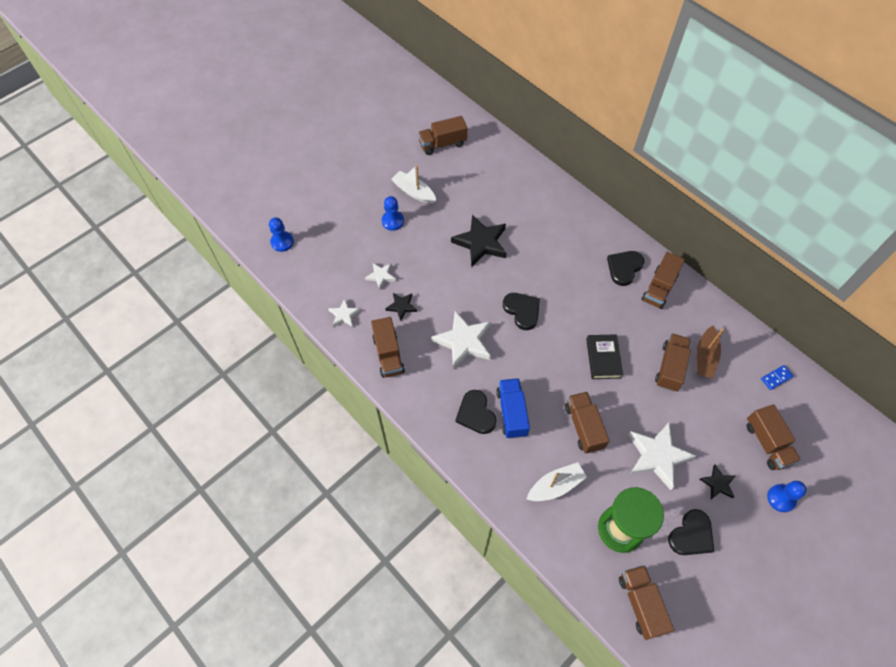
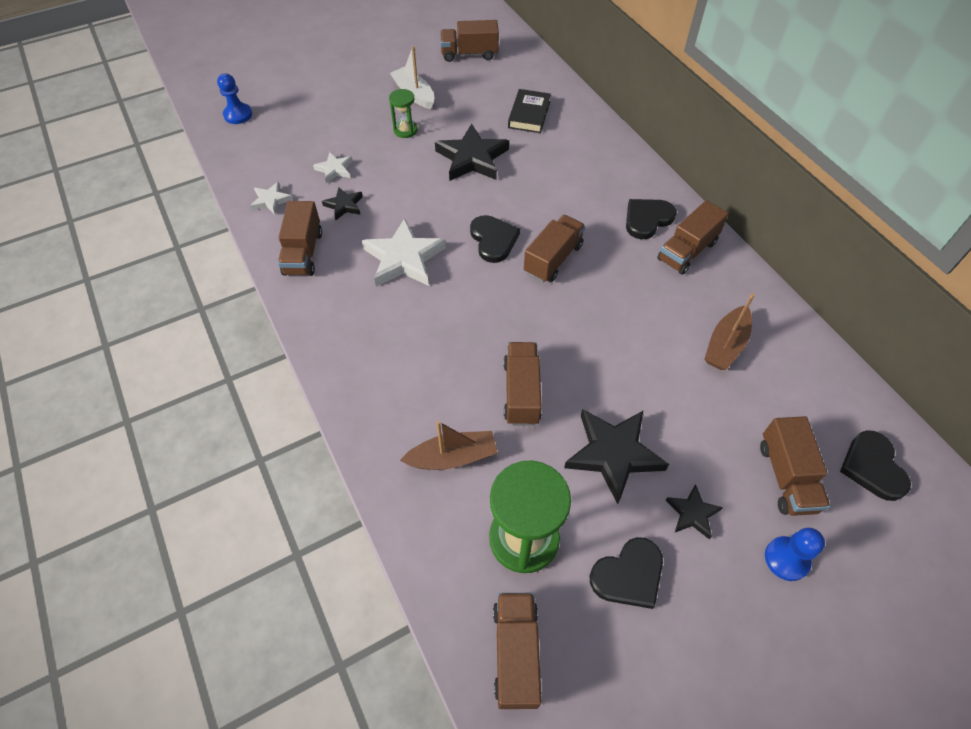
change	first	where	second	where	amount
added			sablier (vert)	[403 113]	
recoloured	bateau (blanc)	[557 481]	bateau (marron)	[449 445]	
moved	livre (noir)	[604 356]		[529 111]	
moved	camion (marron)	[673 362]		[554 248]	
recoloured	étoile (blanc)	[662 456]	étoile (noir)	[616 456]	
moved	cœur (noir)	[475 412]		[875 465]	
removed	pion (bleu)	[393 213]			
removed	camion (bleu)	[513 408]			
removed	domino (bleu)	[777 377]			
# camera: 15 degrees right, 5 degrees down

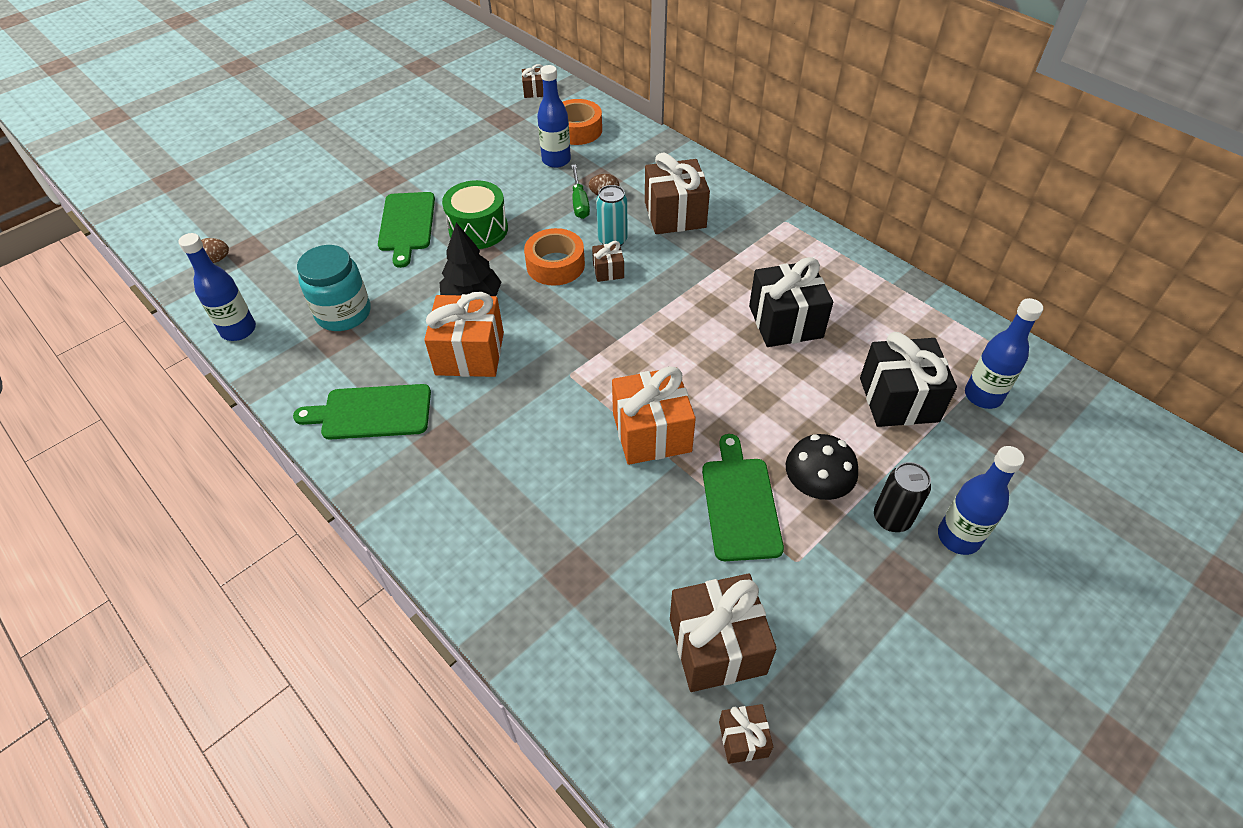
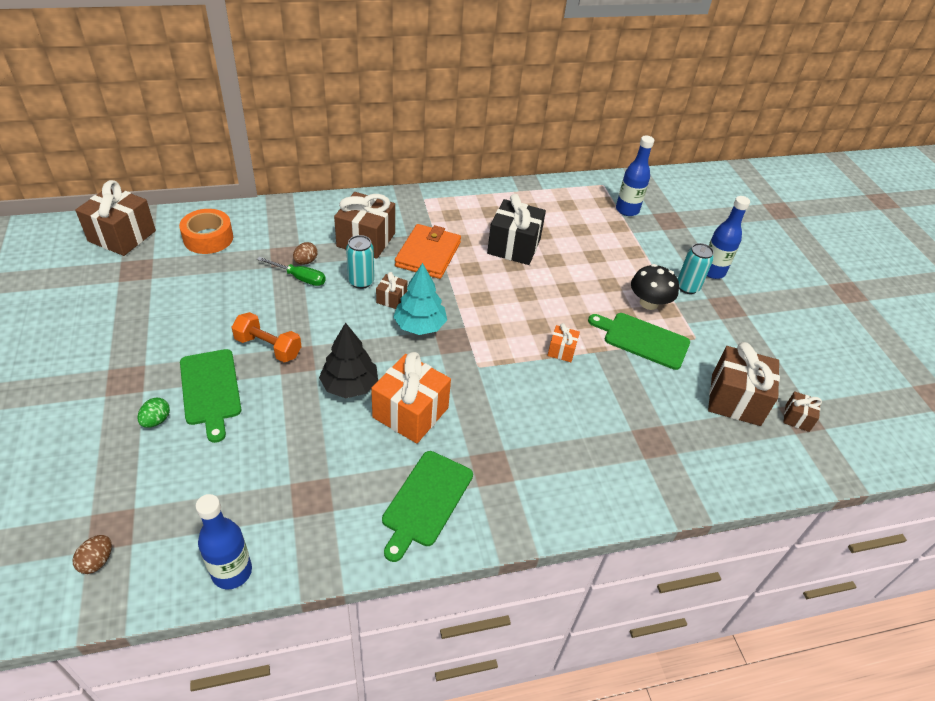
change	first	where	second	where	amount
resized	cadeau (marron)	[532 81]		[115 218]	x2.04
added			œuf (vert)	[153 413]	
turned	planche à découper (vert)	[406 230]		[210 396]	45 degrees clockwise
replaced	tambour (vert)	[475 214]	haltère (orange)	[267 337]	
added			arbre (turquoise)	[420 299]	
added			portefeuille (orange)	[428 251]	
resized	cadeau (orange)	[654 415]		[563 342]	x0.49
recoloured	canette (noir)	[902 497]	canette (turquoise)	[696 268]	
removed	bocal (turquoise)	[334 288]			
removed	ruban adhésif (orange)	[554 257]			
removed	bouteille (bleu)	[554 116]			
removed	cadeau (noir)	[908 379]			
# camera: 65 degrees left, 5 degrees down

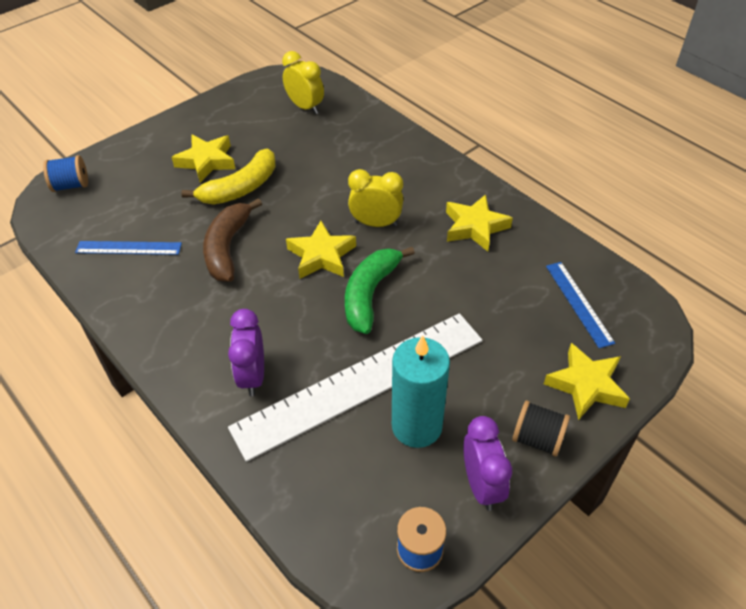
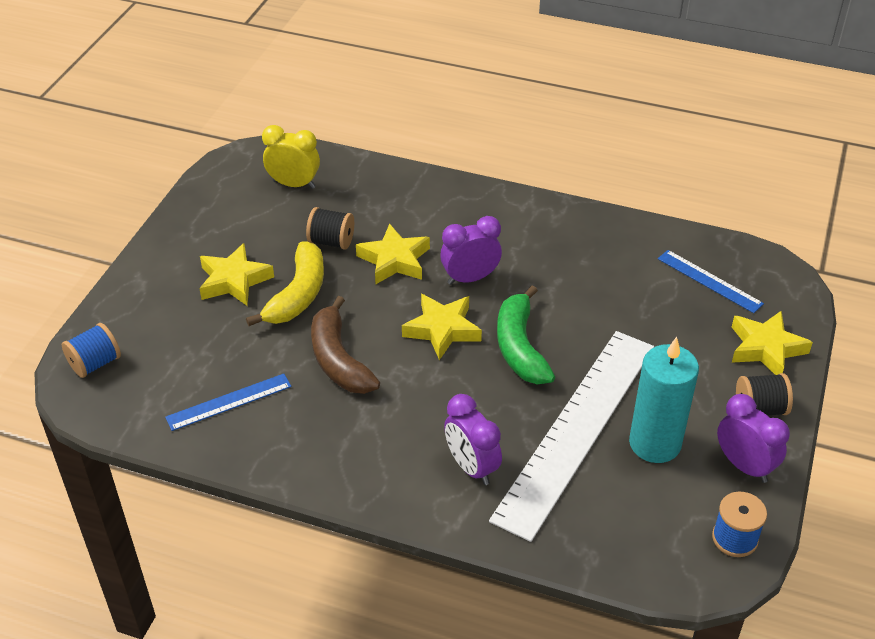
change	first	where	second	where	amount
added			bobine (noir)	[330 228]	
moved	étoile (jaune)	[479 222]		[393 253]	
recoloured	réveil (jaune)	[375 198]	réveil (violet)	[471 250]	
# camera: 30 degrees left, 5 degrees down

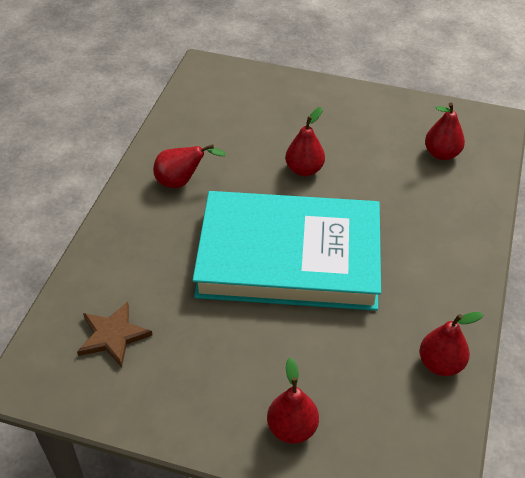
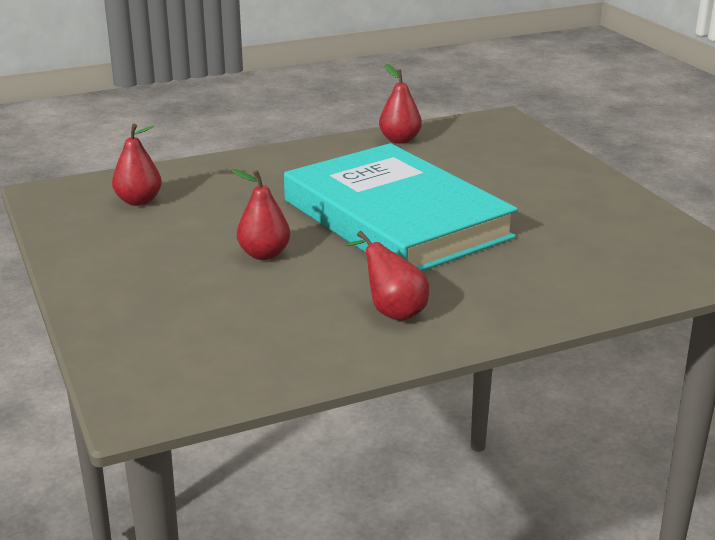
change	first	where	second	where	amount
removed	étoile (marron)	[115 334]			
removed	poire (rouge)	[293 401]			
# camera: 130 degrees left, 20 degrees down

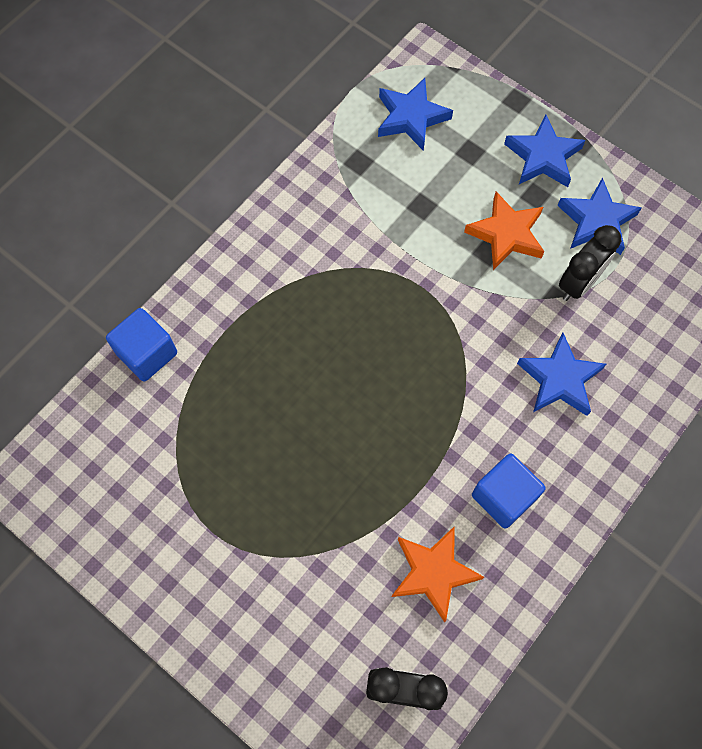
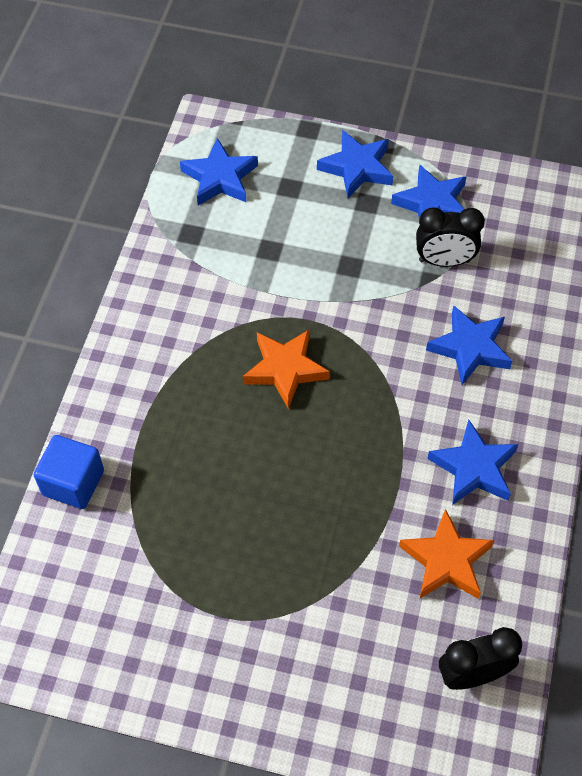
change	first	where	second	where	amount
moved	étoile (orange)	[504 231]		[286 369]	
turned	réveil (noir)	[590 263]		[450 237]	75 degrees clockwise
replaced	cube (bleu)	[509 491]	étoile (bleu)	[472 462]	
# camera: 25 degrees left, 10 degrees down

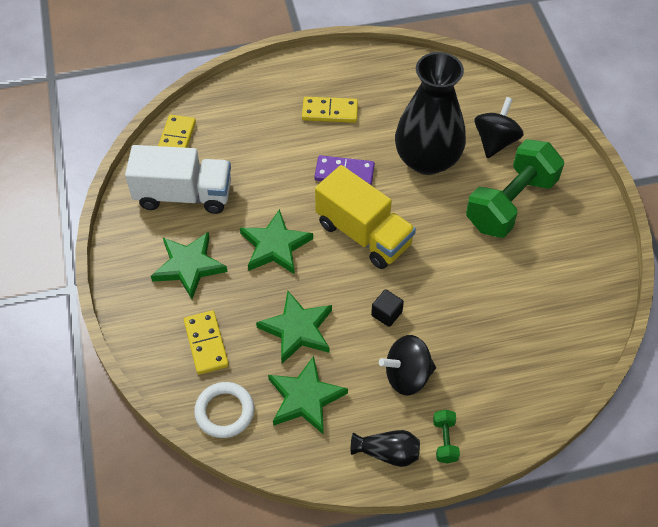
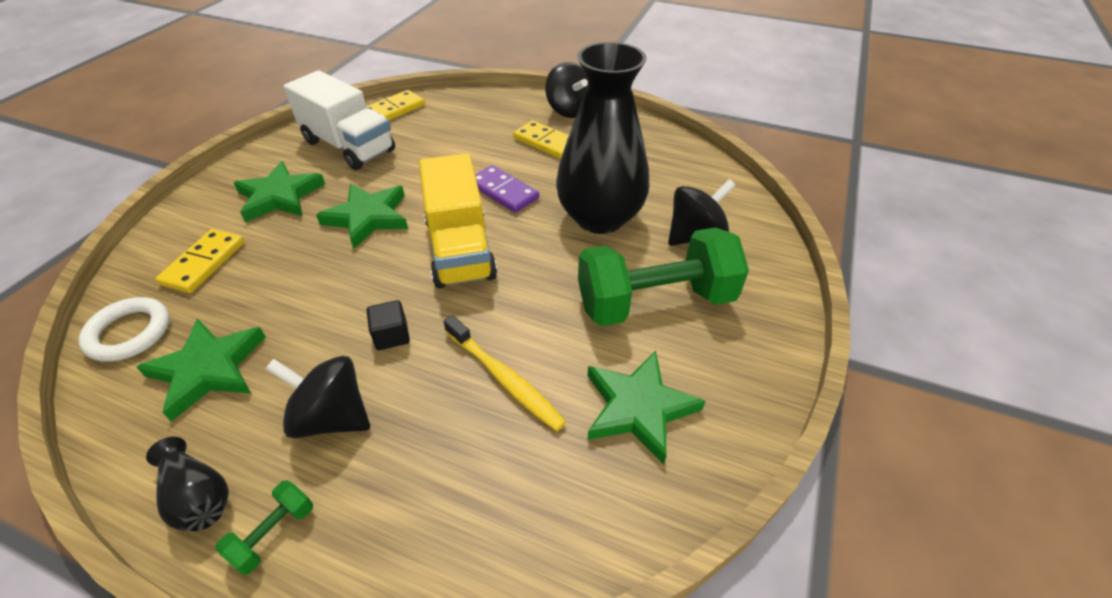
change	first	where	second	where	amount
added			brosse à dents (jaune)	[505 373]	
added			toupie (noir)	[566 90]	
moved	étoile (vert)	[294 327]		[646 408]	
# camera: 35 degrees right, 10 degrees down

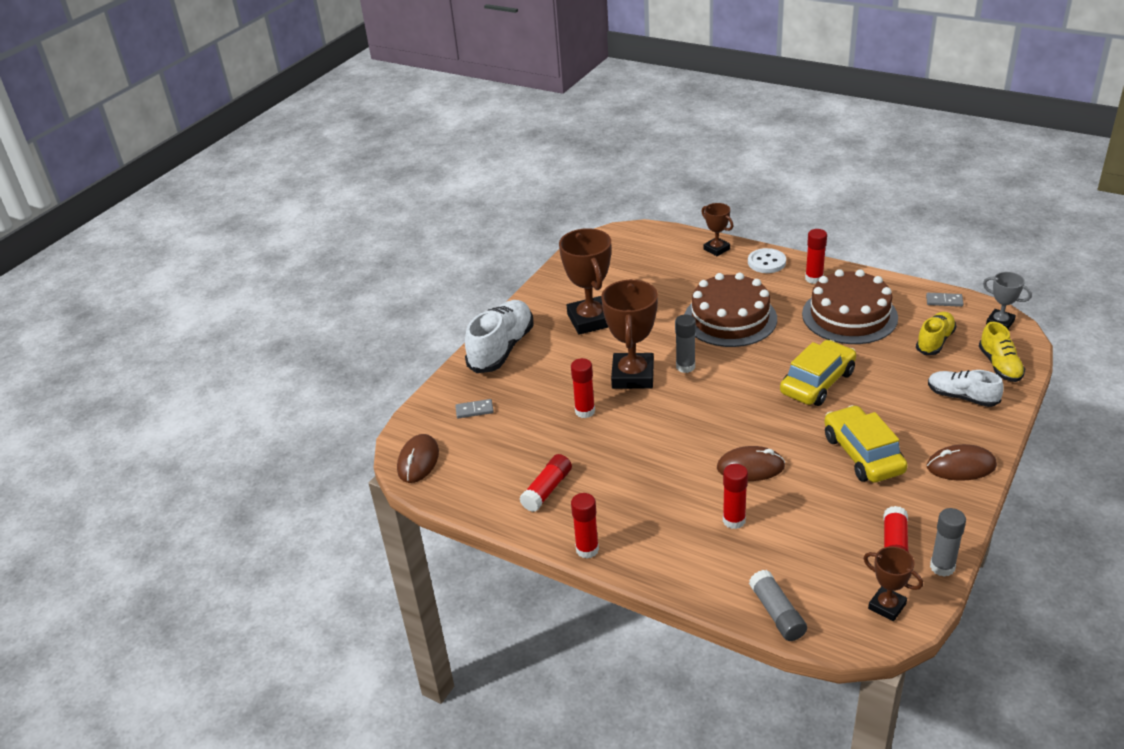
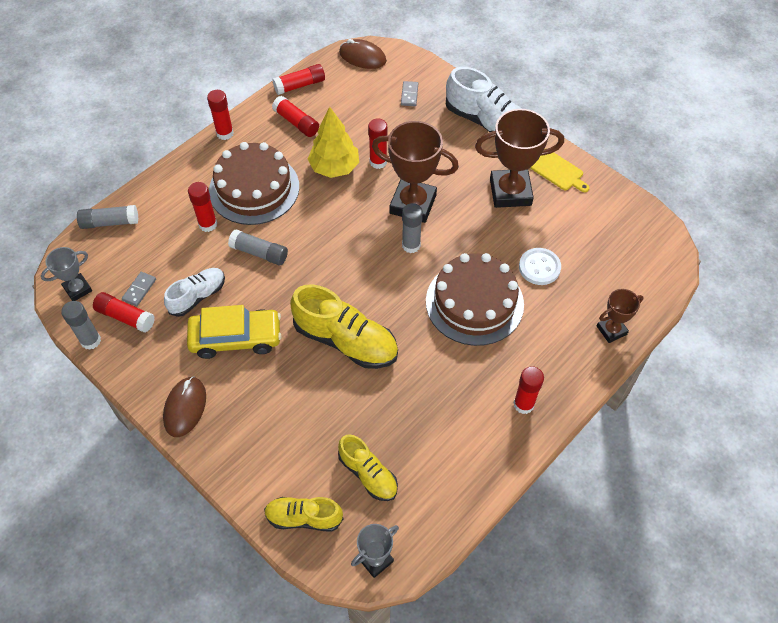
change	first	where	second	where	amount
recoloured	trophée (marron)	[893 584]	trophée (gris)	[66 274]	
moved	domino (gris)	[944 300]		[139 289]	
moved	chaussure (blanc)	[966 388]		[194 292]	
moved	gâteau (marron)	[850 306]		[254 183]	
replaced	souris (marron)	[751 463]	bâton de colle (gris)	[258 247]	
added			bâton de colle (rouge)	[299 79]	
replaced	voiture (jaune)	[818 373]	chaussure (jaune)	[344 326]	
added			arbre (jaune)	[333 142]	
moved	bouton (blanc)	[767 260]		[540 266]	
added			planche à découper (jaune)	[560 172]	
# camera: 100 degrees right, 20 degrees up

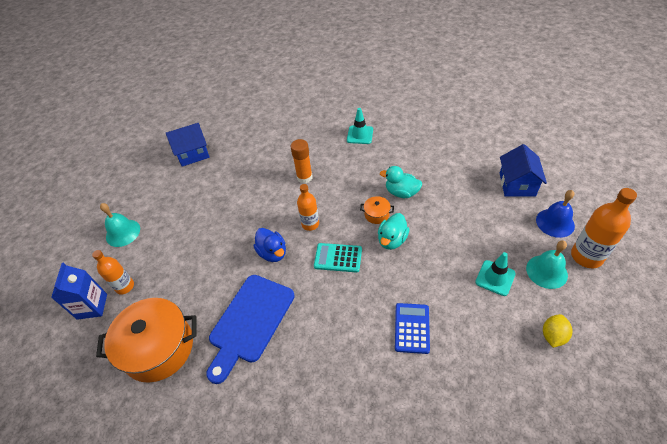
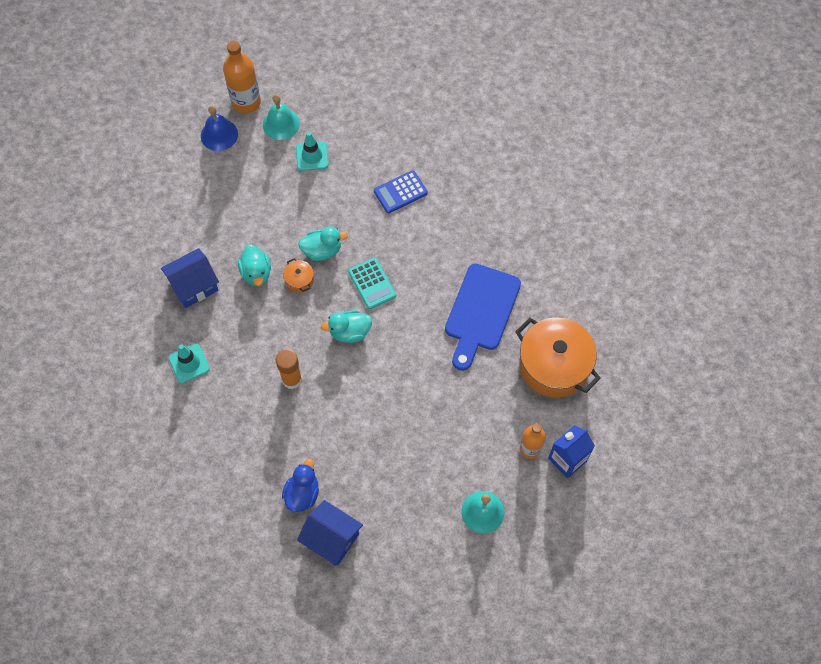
change	first	where	second	where	amount
moved	maison (bleu)	[523 170]		[190 278]	
moved	canard (bleu)	[270 245]		[300 485]	
replaced	bouteille (orange)	[308 207]	canard (turquoise)	[346 326]	
turned	planche à découper (bleu)	[250 329]		[483 317]	120 degrees clockwise
removed	citron (jaune)	[557 331]			
# camera: 130 degrees left, 15 degrees up

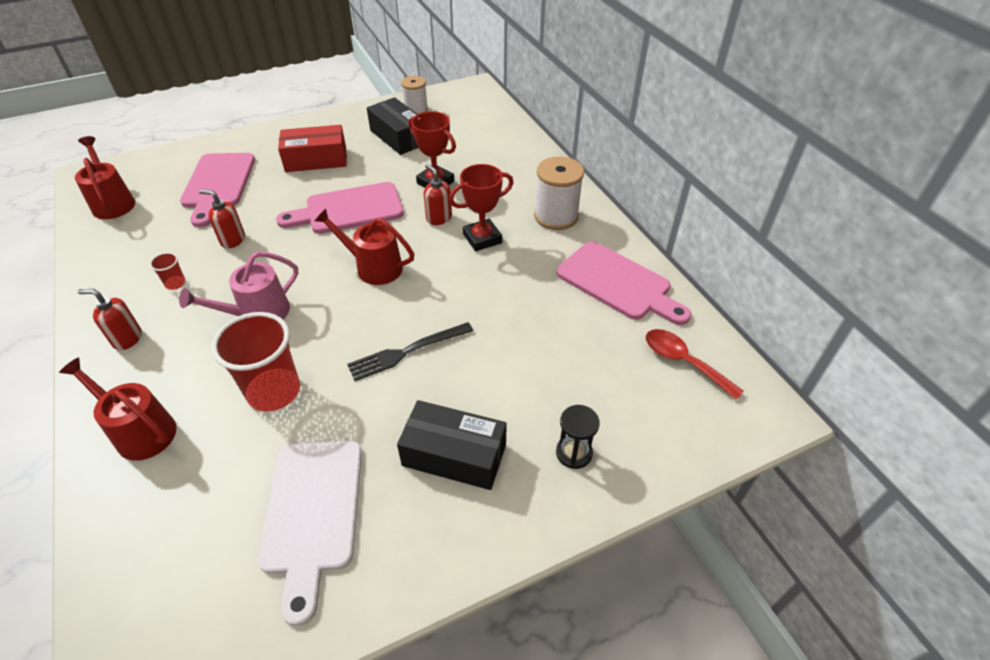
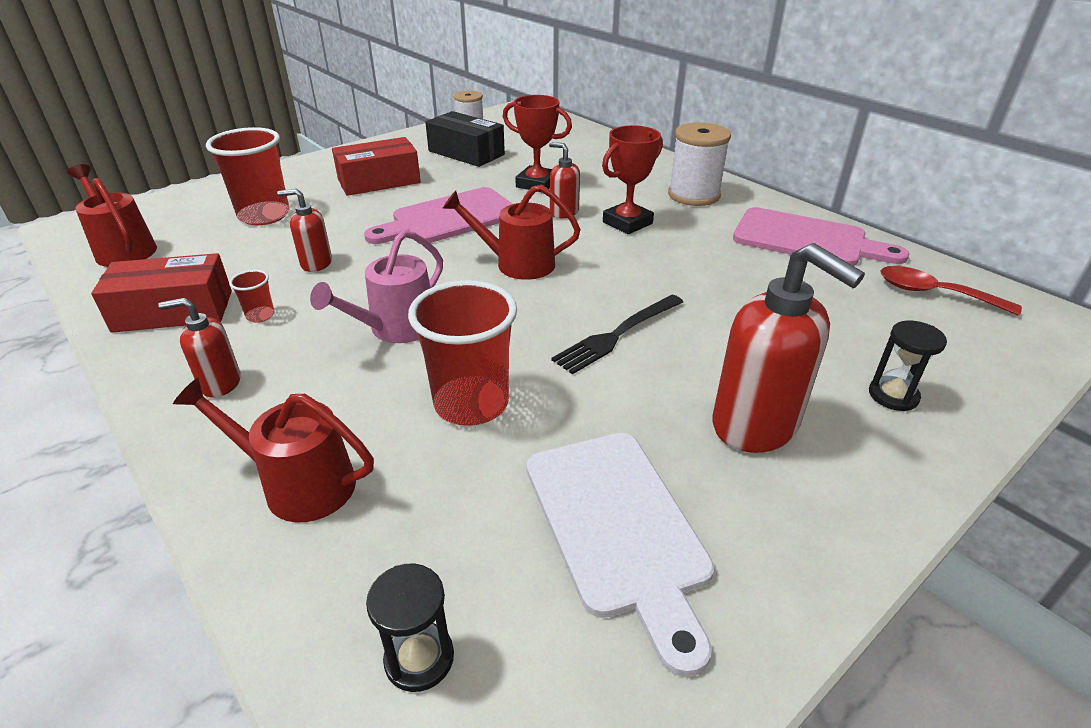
change	first	where	second	where	amount
added			boîte (rouge)	[161 293]	
replaced	planche à découper (rose)	[217 190]	gobelet (rouge)	[248 176]	
added			sablier (noir)	[410 627]	
replaced	boîte (noir)	[452 445]	distributeur de savon (rouge)	[788 348]	
# camera: 15 degrees left, 10 degrees down

